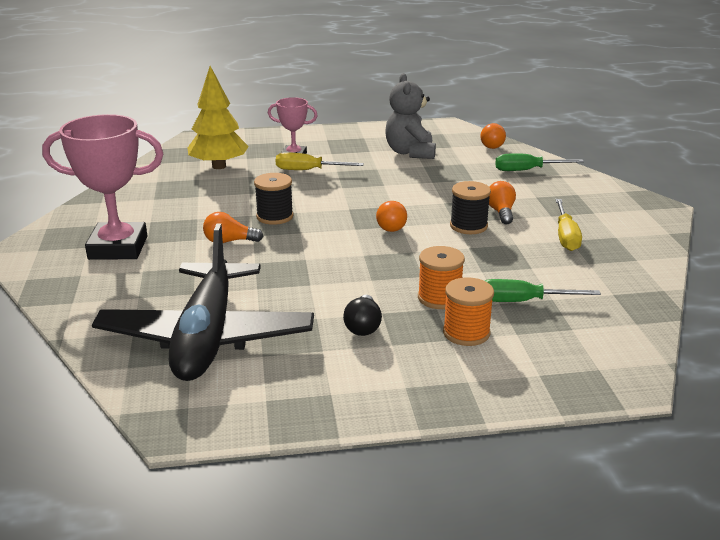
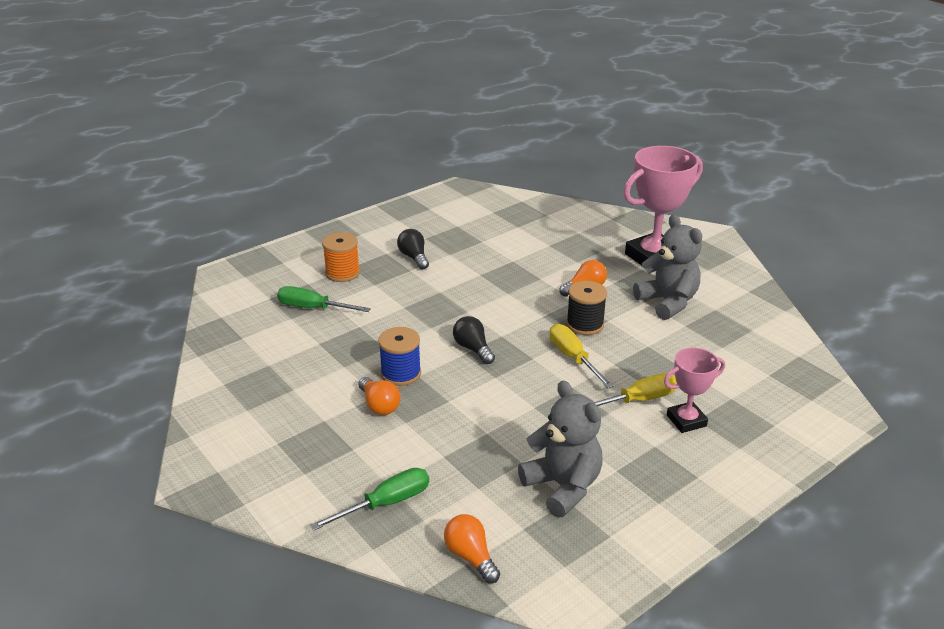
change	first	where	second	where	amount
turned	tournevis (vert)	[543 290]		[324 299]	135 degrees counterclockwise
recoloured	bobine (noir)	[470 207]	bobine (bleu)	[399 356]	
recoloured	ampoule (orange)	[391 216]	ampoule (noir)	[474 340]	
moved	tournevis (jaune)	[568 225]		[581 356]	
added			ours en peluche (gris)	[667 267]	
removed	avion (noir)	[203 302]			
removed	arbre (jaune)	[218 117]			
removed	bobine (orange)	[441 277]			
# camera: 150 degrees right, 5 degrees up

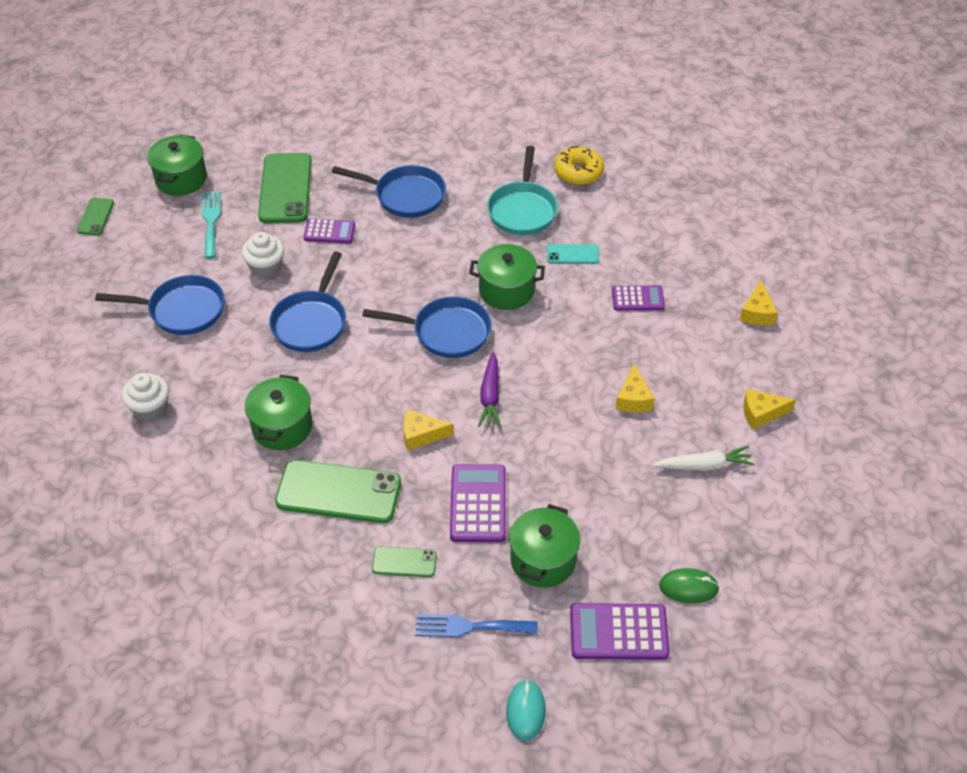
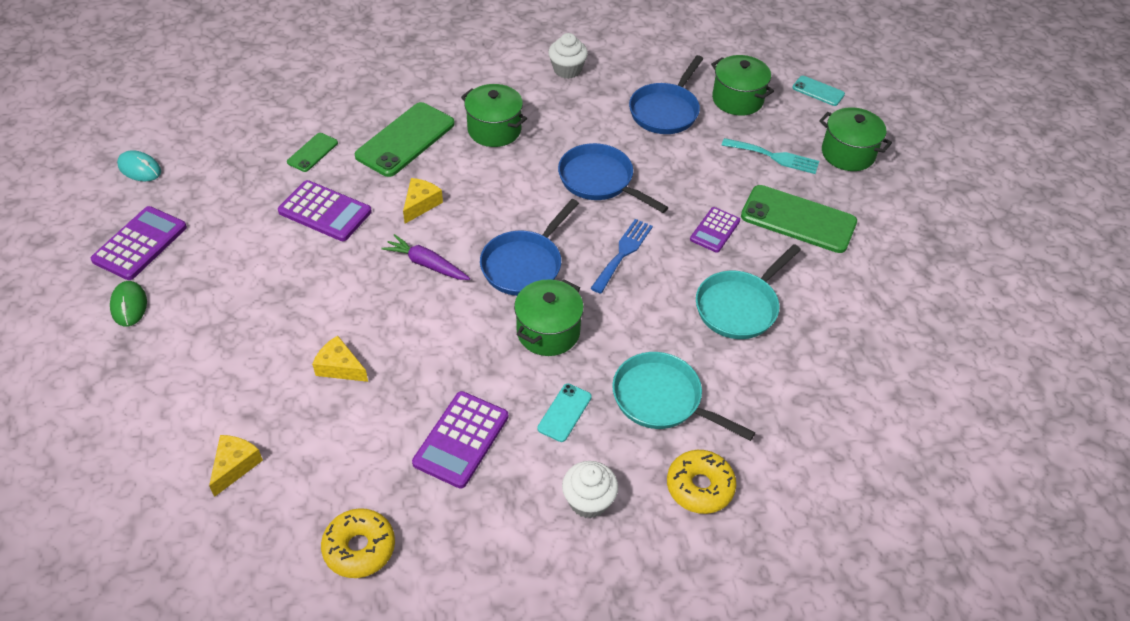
change	first	where	second	where	amount
turned	souris (vert)	[689 585]		[128 303]	45 degrees counterclockwise
replaced	fromage (jaune)	[759 302]	beignet (jaune)	[358 543]	
resized	calculatrice (violet)	[638 298]		[460 440]	x1.55
moved	muffin (blanc)	[263 255]		[590 490]	
moved	fourchette (bleu)	[476 625]		[621 256]	
recoloured	poêle (bleu)	[389 191]	poêle (turquoise)	[748 291]	
moved	marmite (vert)	[544 546]		[742 85]	
recoloured	téléphone (vert)	[95 216]	téléphone (turquoise)	[818 91]	
removed	carotte (blanc)	[703 458]			
# camera: 115 degrees right, 0 degrees up

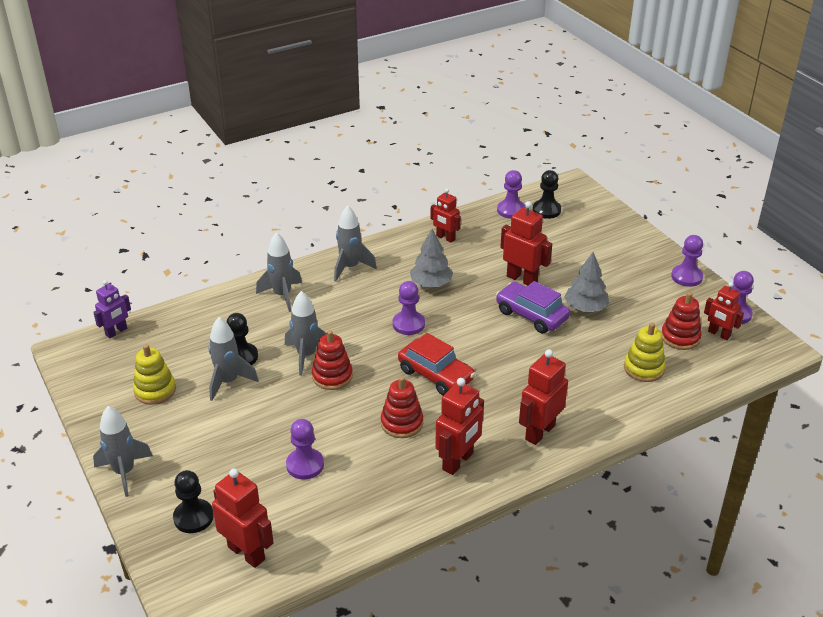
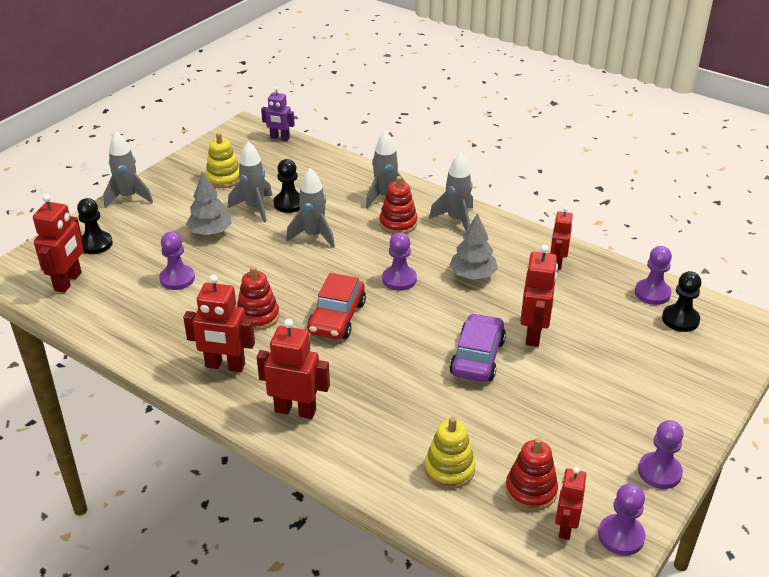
change	first	where	second	where	amount
moved	arbre (gris)	[586 282]		[209 203]	
moved	jouet à empiler (rouge)	[332 360]		[398 205]	
# camera: 65 degrees right, 0 degrees up

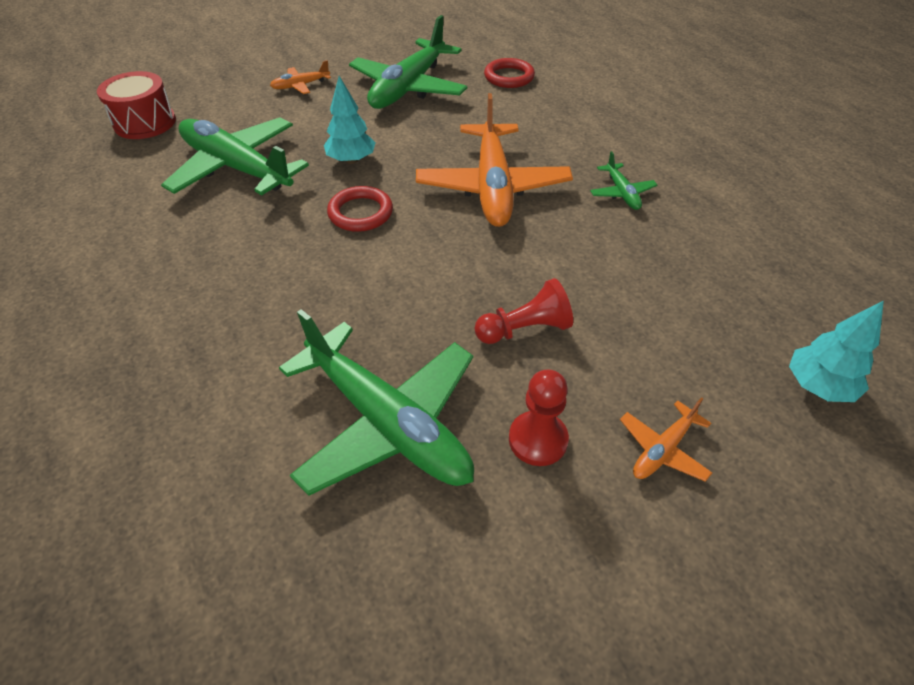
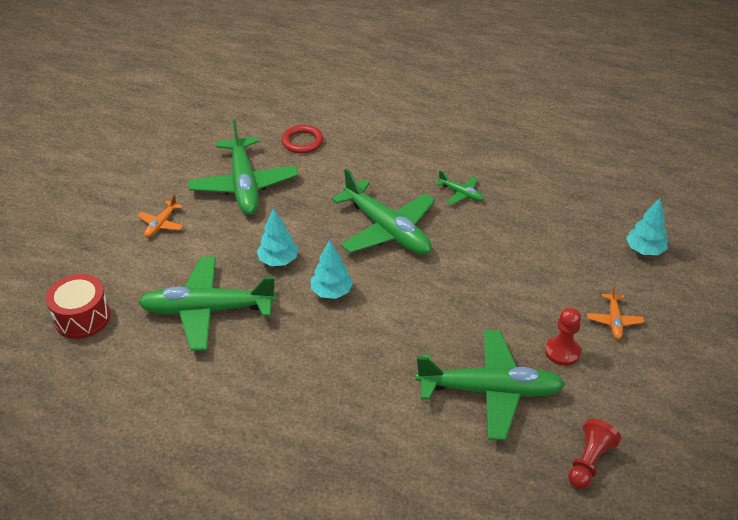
change	first	where	second	where	amount
replaced	anneau (rouge)	[360 209]	arbre (turquoise)	[332 269]	
recoloured	avion (orange)	[494 160]	avion (vert)	[383 211]	
moved	pion (rouge)	[523 311]		[594 454]	
# camera: 40 degrees left, 5 degrees down

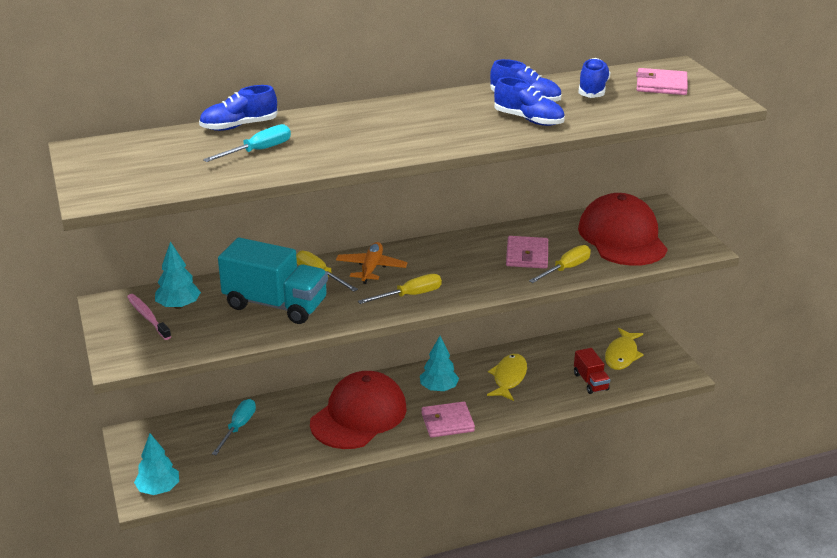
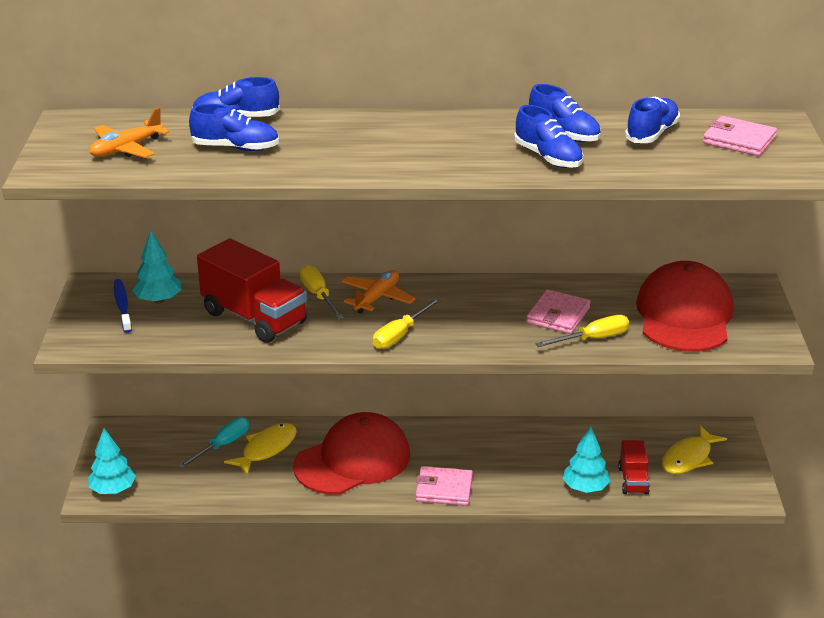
change	first	where	second	where	amount
added			avion (orange)	[129 133]	
recoloured	brosse à dents (rose)	[149 317]	brosse à dents (bleu)	[123 306]	
replaced	tournevis (turquoise)	[247 143]	chaussure (bleu)	[234 127]	
recoloured	camion (turquoise)	[273 280]	camion (rouge)	[252 290]	
moved	poisson (jaune)	[507 377]		[260 449]	
turned	tournevis (jaune)	[400 289]		[407 323]	135 degrees clockwise
moved	arbre (turquoise)	[439 363]		[586 459]	
# camera: 20 degrees right, 0 degrees up

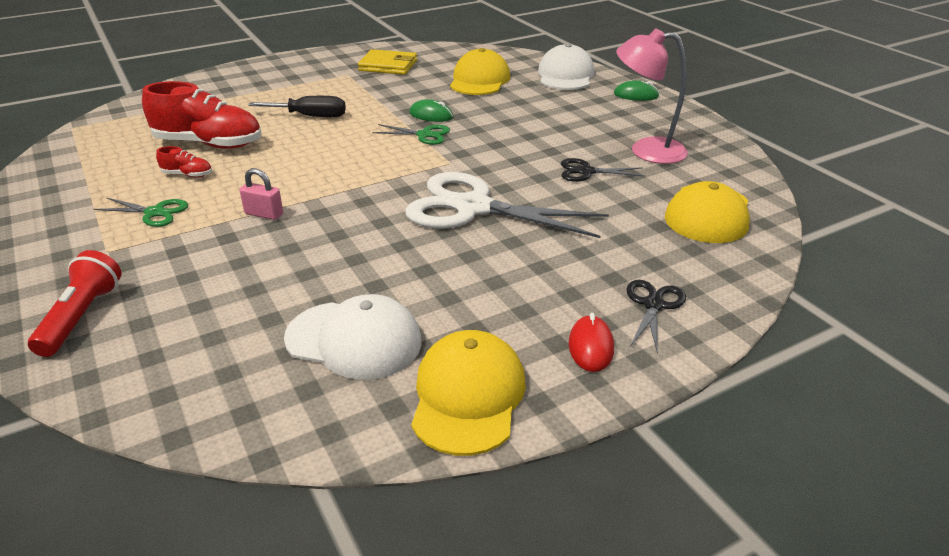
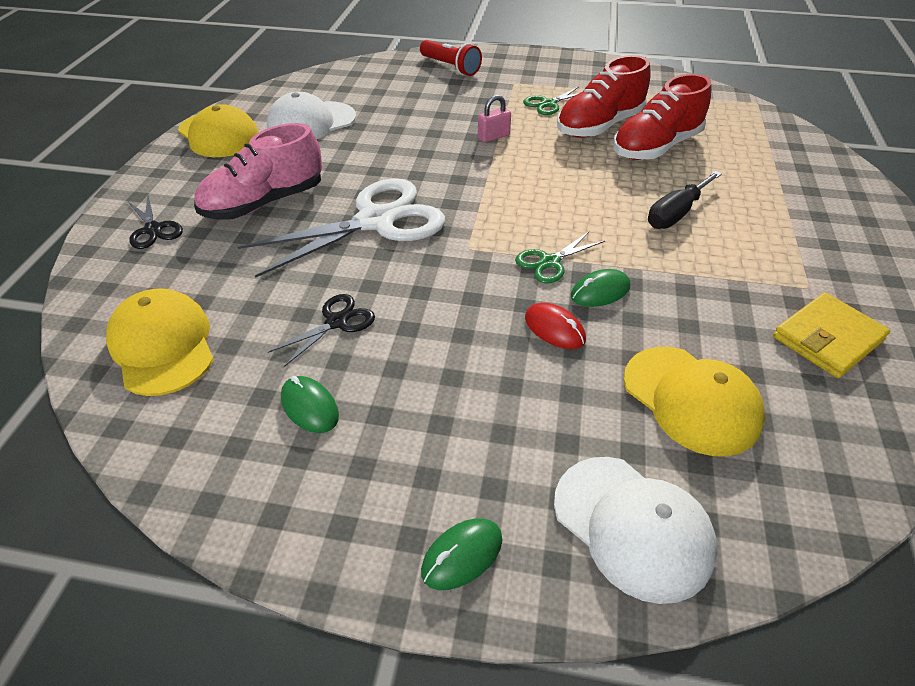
change	first	where	second	where	amount
added			chaussure (rose)	[258 171]	
replaced	lampe (rose)	[652 96]	souris (vert)	[310 404]	
moved	souris (rouge)	[591 342]		[555 326]	
resized	chaussure (rouge)	[184 161]		[604 96]	x2.29
# camera: 130 degrees right, 10 degrees up

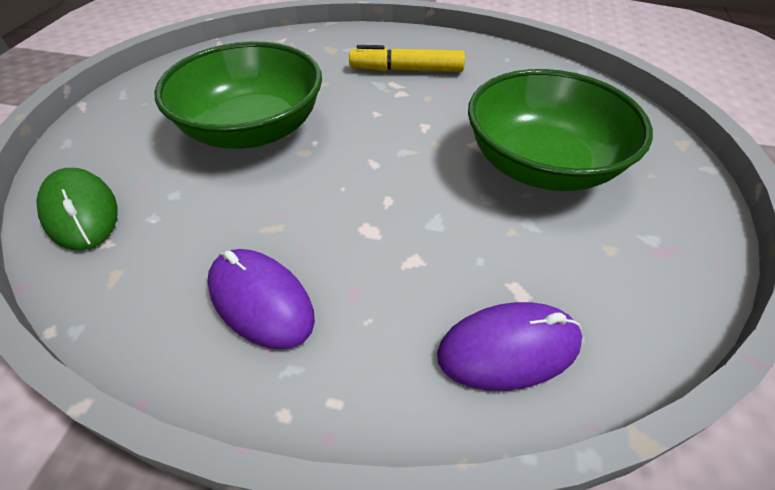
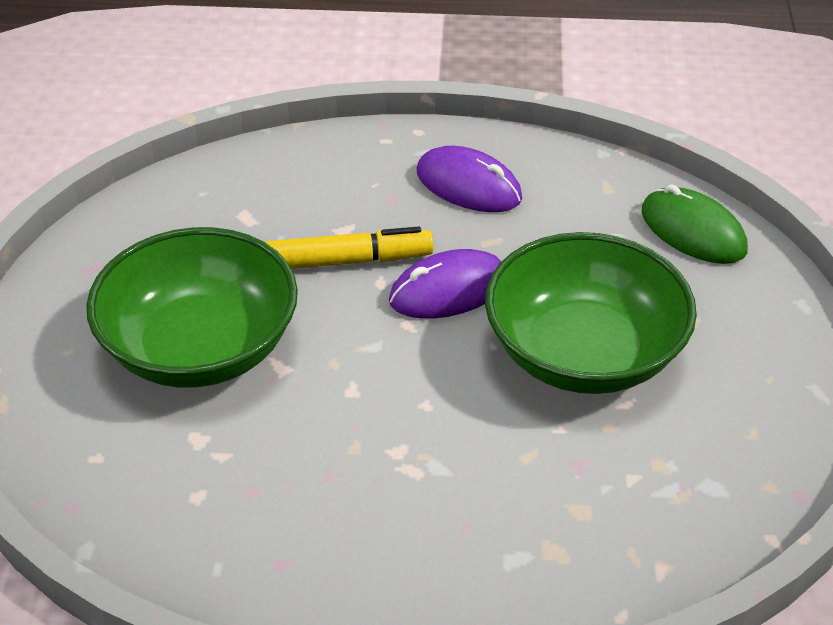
change	first	where	second	where	amount
moved	feutre (jaune)	[407 58]		[349 248]	
moved	souris (violet)	[509 346]		[445 284]	
# camera: 170 degrees right, 5 degrees down

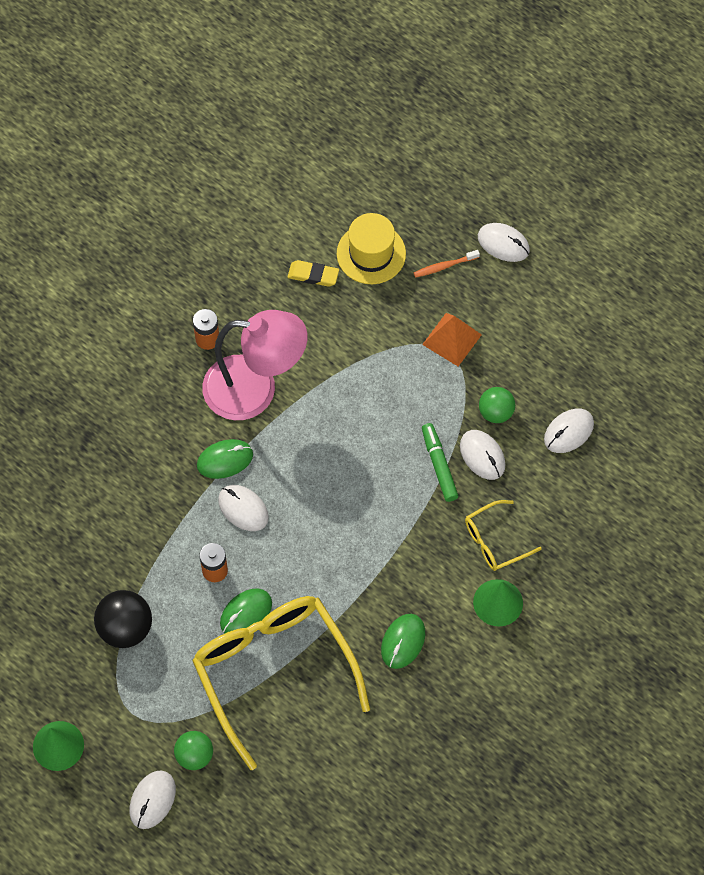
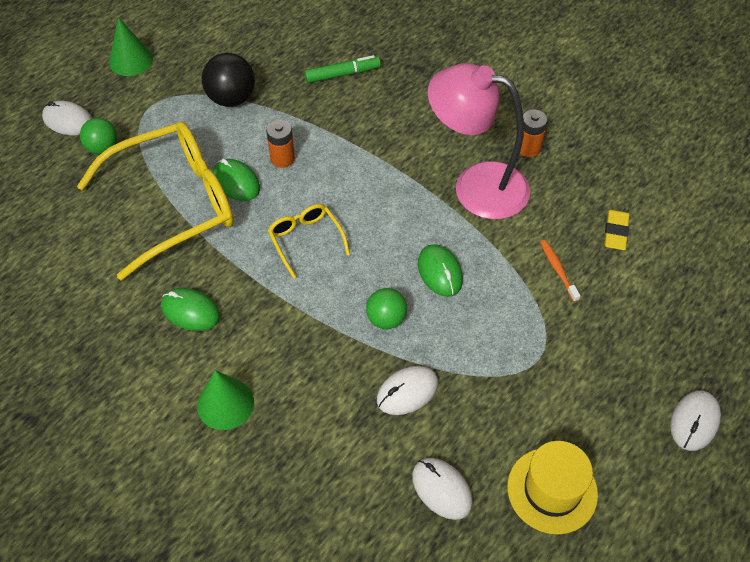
change	first	where	second	where	amount
moved	lunettes (jaune)	[503 535]		[309 241]	
moved	feutre (vert)	[440 462]		[342 69]	
moved	balle (vert)	[497 405]		[386 308]	
moved	souris (vert)	[225 459]		[440 270]	
turned	lampe (rose)	[254 365]		[479 141]	105 degrees clockwise
moved	chapeau (jaune)	[371 248]		[552 487]	
moved	brosse à dents (orange)	[447 264]		[560 271]	
removed	souris (blanc)	[243 508]			
removed	pyramide (orange)	[452 339]			
# camera: 90 degrees right, 10 degrees down

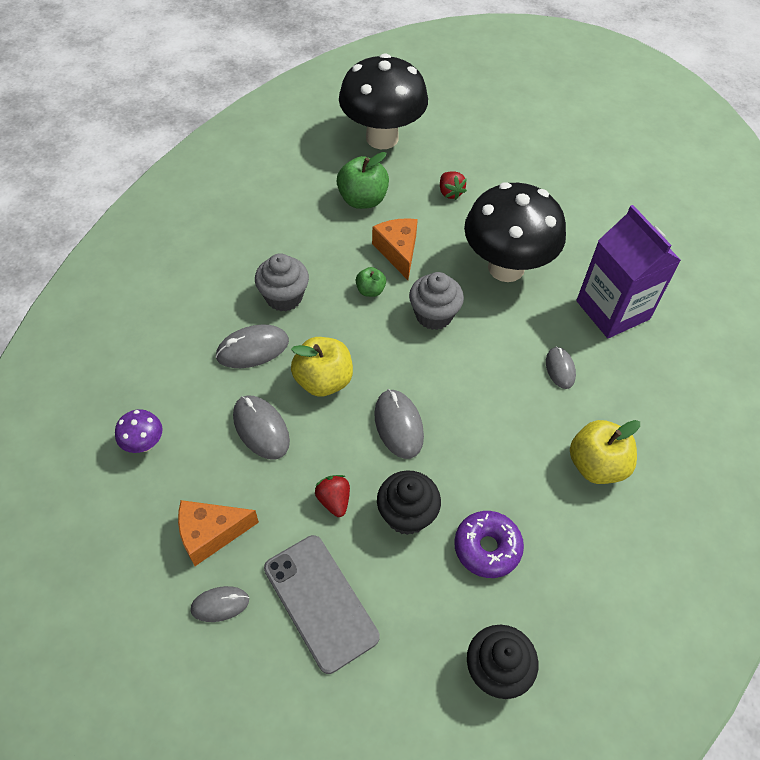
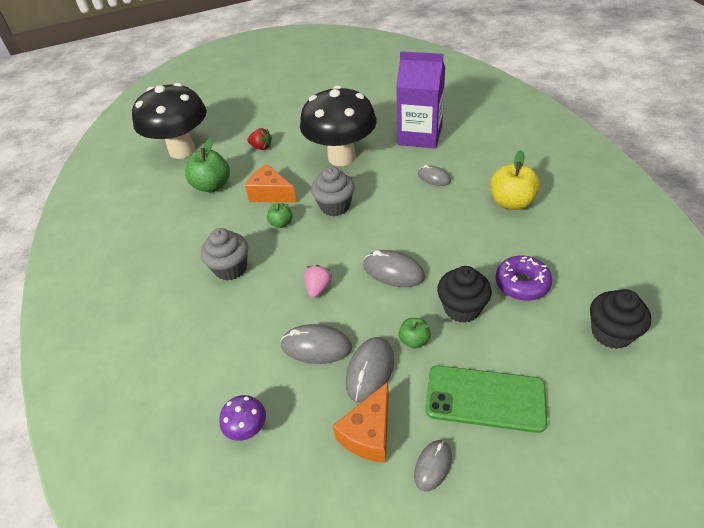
change	first	where	second	where	amount
replaced	pomme (jaune)	[322 367]	fraise (rose)	[318 281]	
moved	souris (gris)	[252 346]		[370 370]	
replaced	fraise (rouge)	[332 496]	pomme (vert)	[415 333]	
recoloured	téléphone (gris)	[322 604]	téléphone (vert)	[486 399]	
# camera: 40 degrees left, 10 degrees down

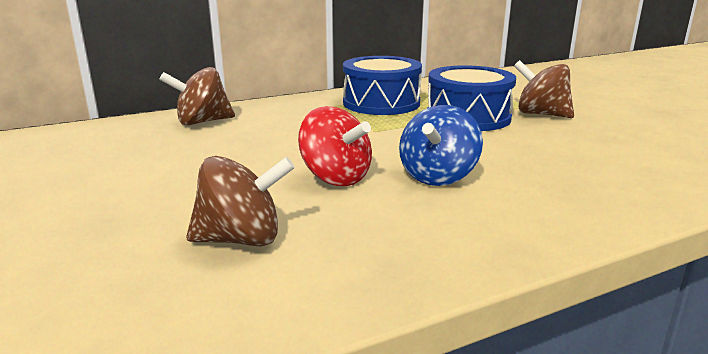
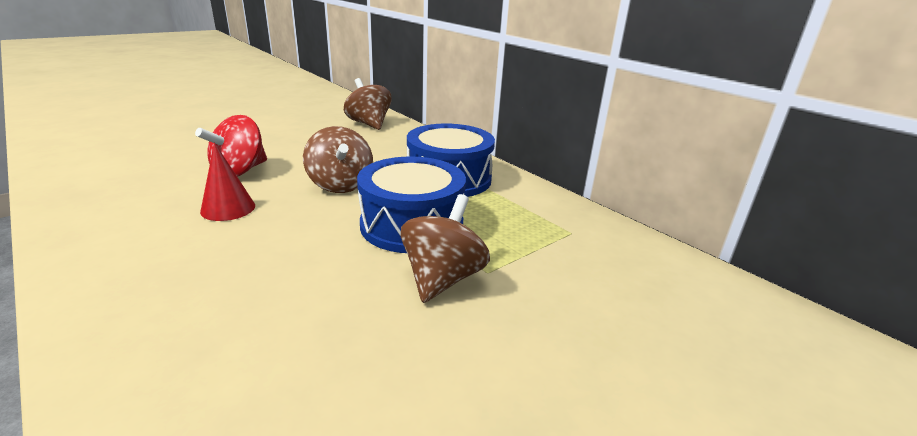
change	first	where	second	where	amount
replaced	toupie (bleu)	[441 145]	cône (rouge)	[227 181]	
moved	toupie (marron)	[240 201]		[338 159]	
# camera: 75 degrees right, 5 degrees up

